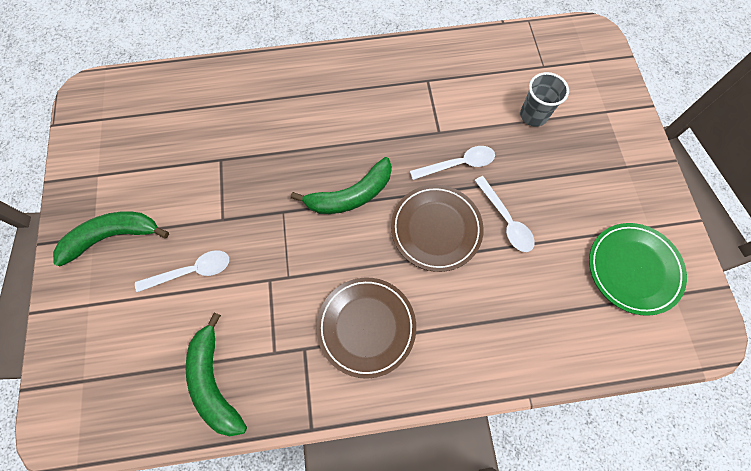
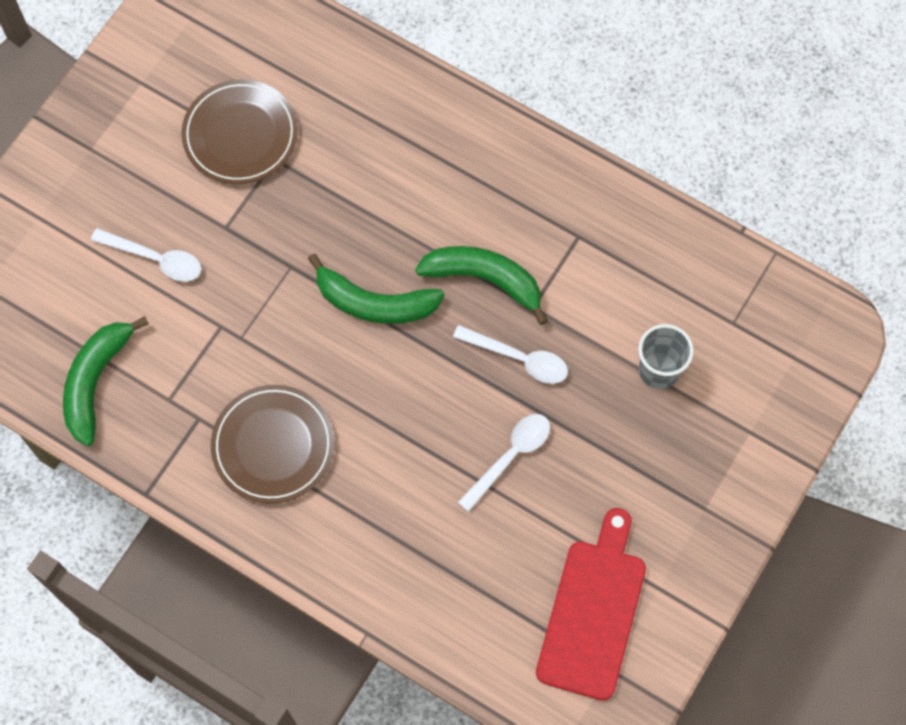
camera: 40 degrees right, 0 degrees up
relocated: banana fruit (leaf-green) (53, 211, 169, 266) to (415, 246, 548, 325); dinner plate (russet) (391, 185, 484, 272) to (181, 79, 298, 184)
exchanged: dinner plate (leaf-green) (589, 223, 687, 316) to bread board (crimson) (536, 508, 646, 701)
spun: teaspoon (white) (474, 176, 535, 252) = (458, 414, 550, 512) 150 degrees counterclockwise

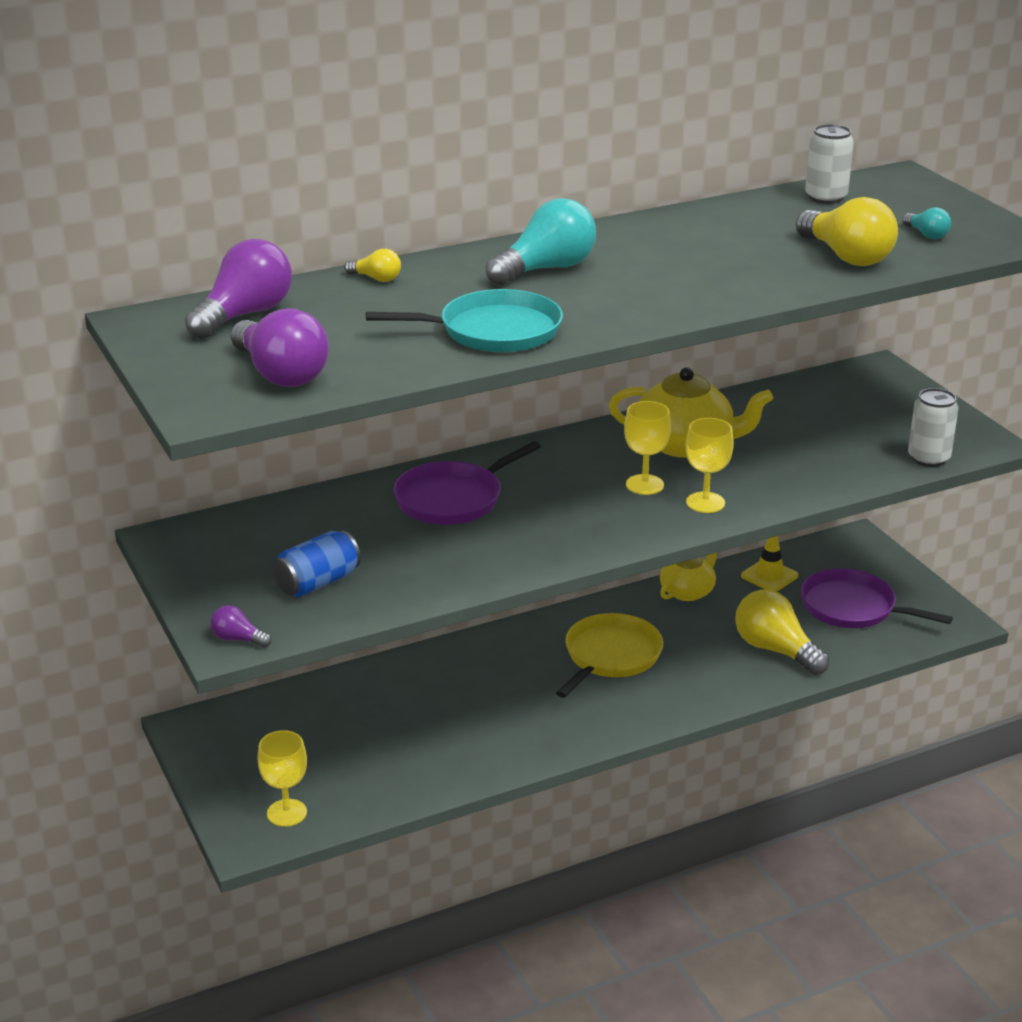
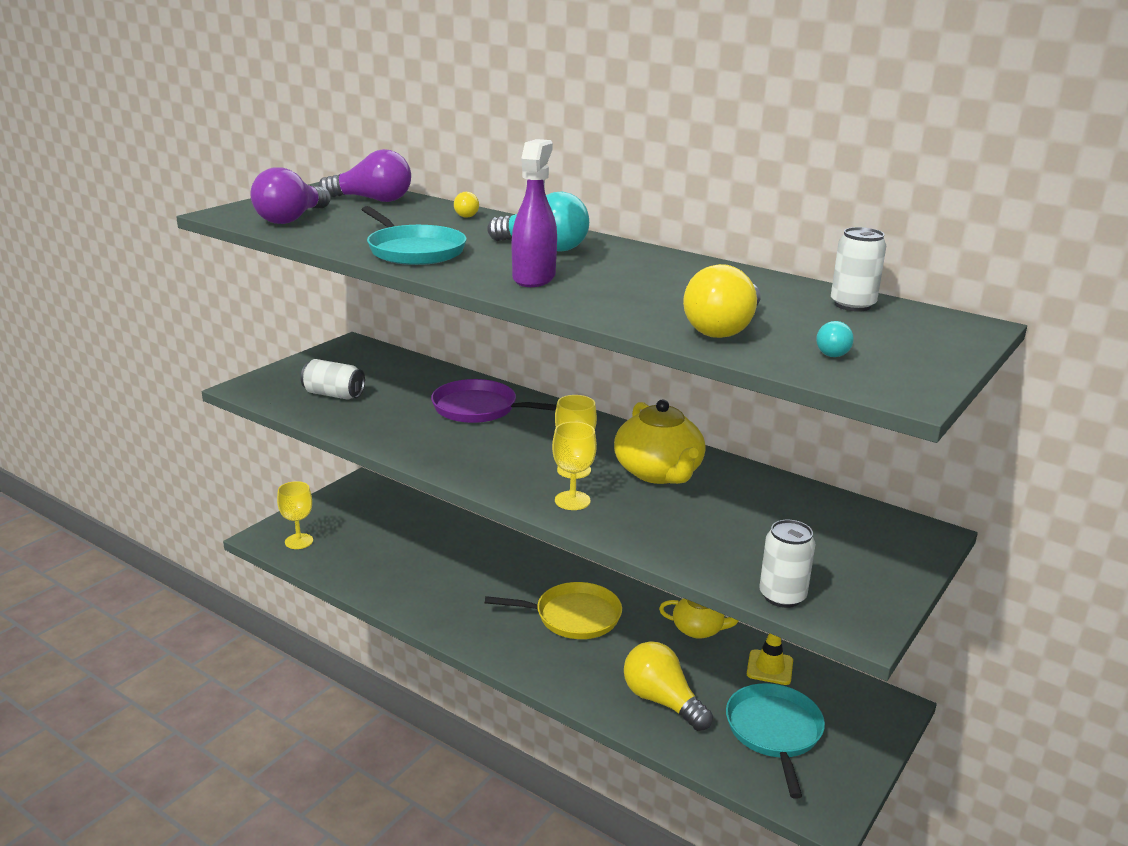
camera: 60 degrees right, 5 degrees down
missing: bulb (violet) (210, 605, 271, 648)
appeared: sprayer (violet) (512, 139, 557, 287)
colour: soda can (cobalt) (273, 530, 361, 597) to soda can (white) (301, 359, 365, 400); frying pan (violet) (800, 568, 953, 628) to frying pan (aqua) (726, 683, 825, 799)
spun: bulb (golden) (735, 589, 829, 675) = (624, 641, 713, 731) 60 degrees counterclockwise

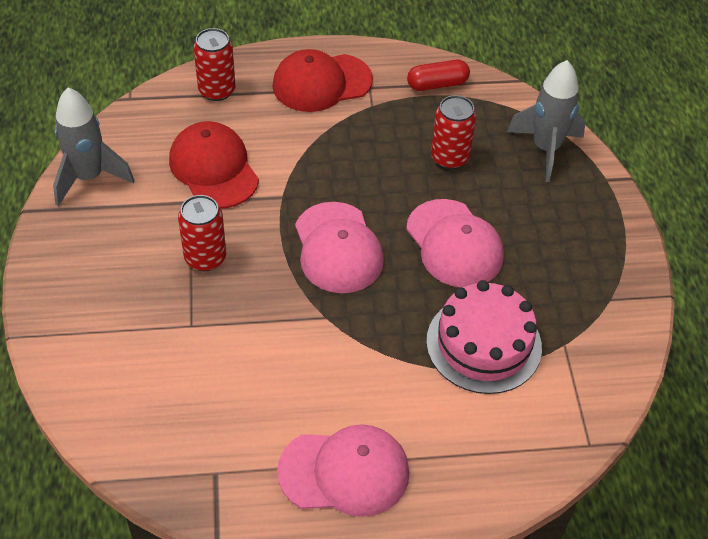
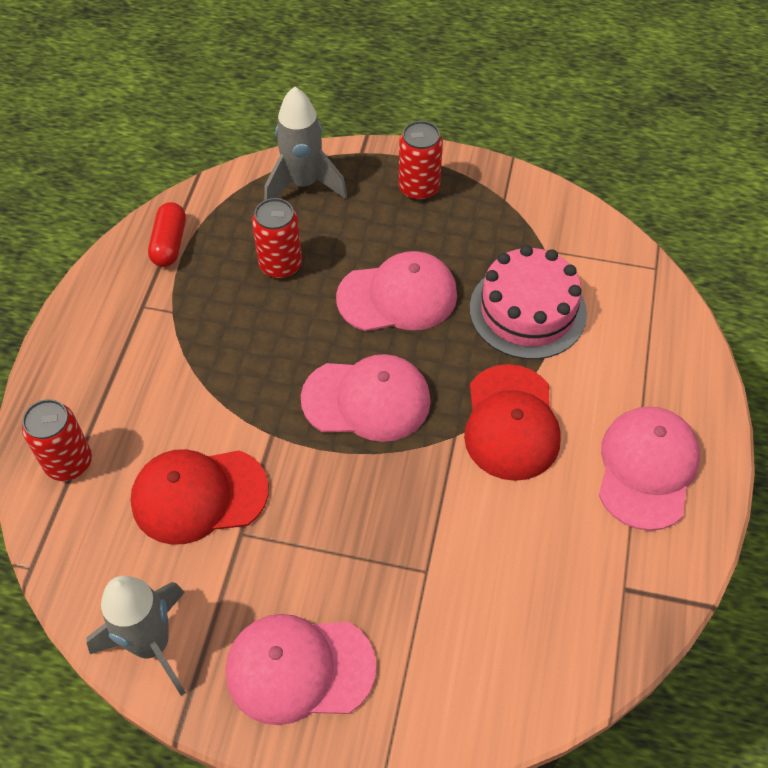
camera: 70 degrees left, 5 degrees up
appeared: peaked cap (rosy) (225, 614, 376, 725)
relocated: soda can (crimson) (178, 195, 226, 271) to (399, 121, 443, 201); peaked cap (crimson) (272, 49, 373, 112) to (464, 364, 561, 481)

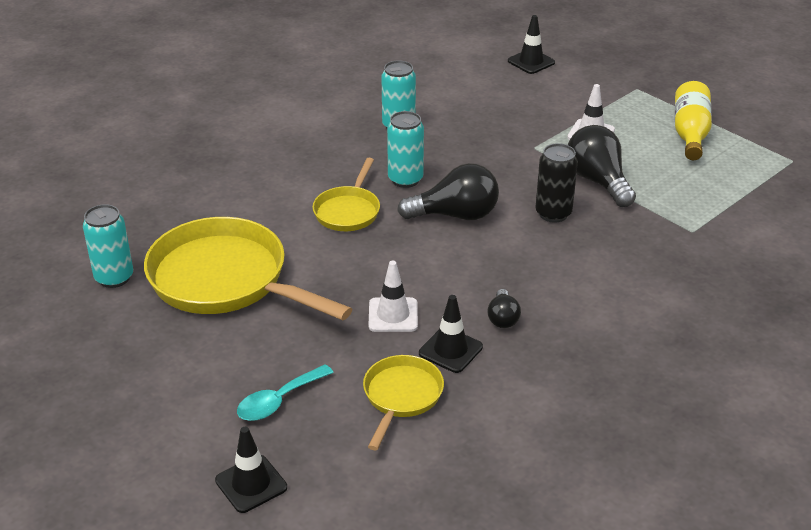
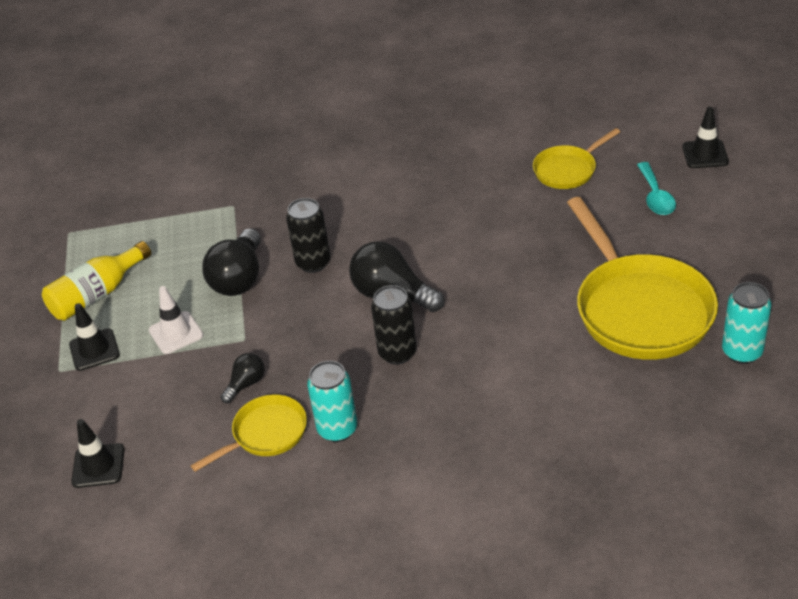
camera: 140 degrees left, 5 degrees up
missing: road cone (white) (369, 260, 418, 332)
relocated: frying pan (golden) (312, 158, 380, 231) to (191, 394, 307, 472); road cone (ebony) (419, 295, 483, 373) to (69, 303, 120, 371); bulb (ebony) (487, 289, 521, 328) to (220, 353, 265, 403)
colour: soda can (aqua) (387, 111, 424, 188) to soda can (ebony) (371, 285, 417, 364)
spun: teaspoon (aqua) (237, 364, 334, 421) = (637, 162, 676, 215) 90 degrees clockwise

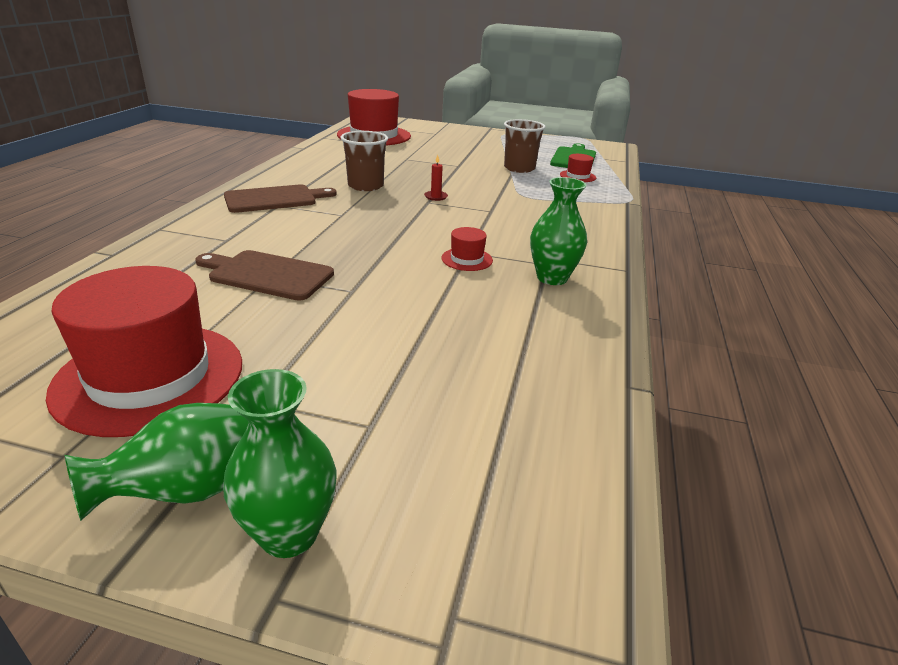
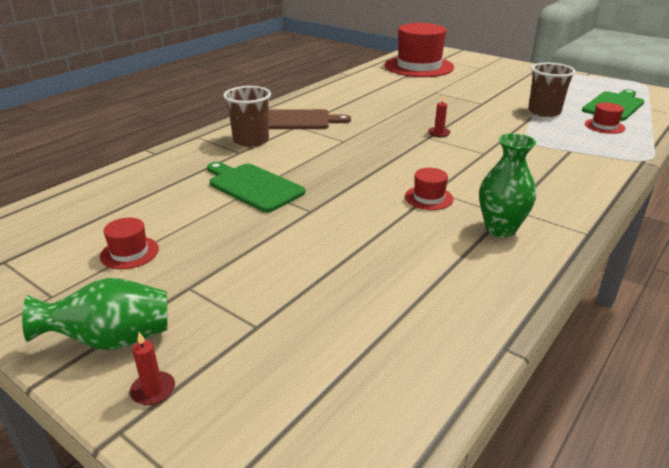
camera: 25 degrees right, 0 degrees up
relocated: tumbler (russet) (340, 131, 388, 191) to (223, 86, 271, 147)
exchanged: flower vase (leaf-green) (223, 369, 337, 558) to wax candle (crimson) (130, 332, 175, 405)
colour: bread board (russet) (195, 250, 334, 301) to bread board (leaf-green) (207, 162, 305, 213)
size: top hat (crimson) (46, 266, 242, 437) = (100, 217, 159, 269) x0.43

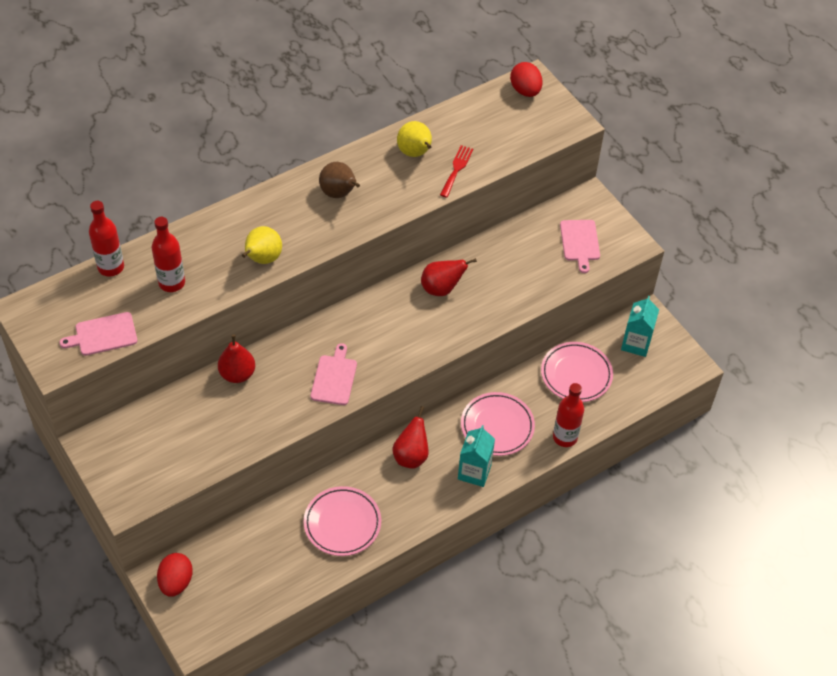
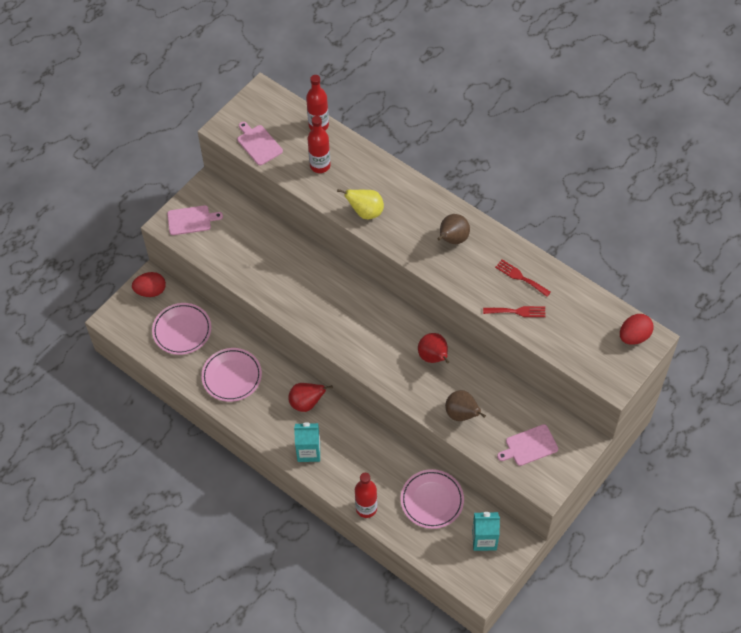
camera: 75 degrees right, 5 degrees up
missing: pear fruit (crimson) (218, 335, 255, 383)
appeared: pear fruit (russet) (445, 390, 486, 421)
relocated: bread board (rosy) (311, 343, 357, 405) to (167, 205, 223, 235); dinner plate (rosy) (461, 392, 535, 456) to (152, 303, 211, 355)
exchanged: pear fruit (golden) (397, 121, 432, 157) to dinner fork (crimson) (495, 259, 551, 297)

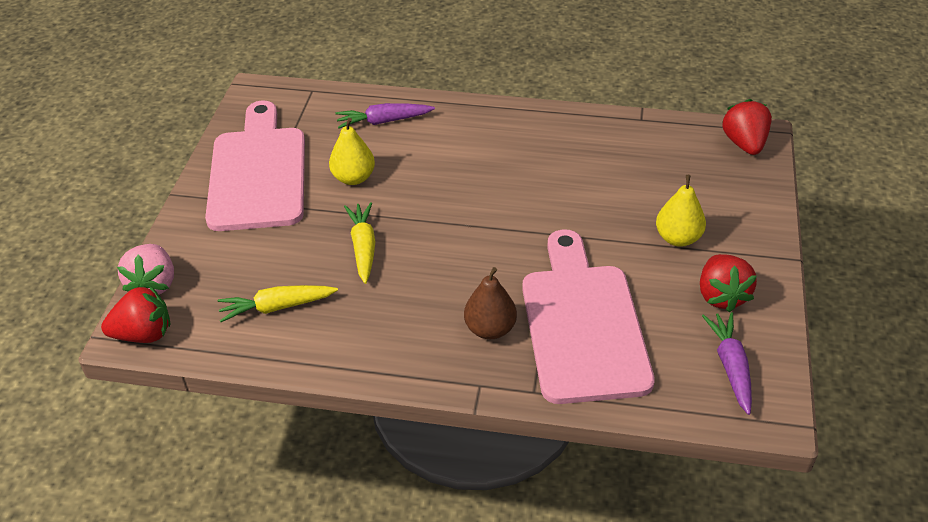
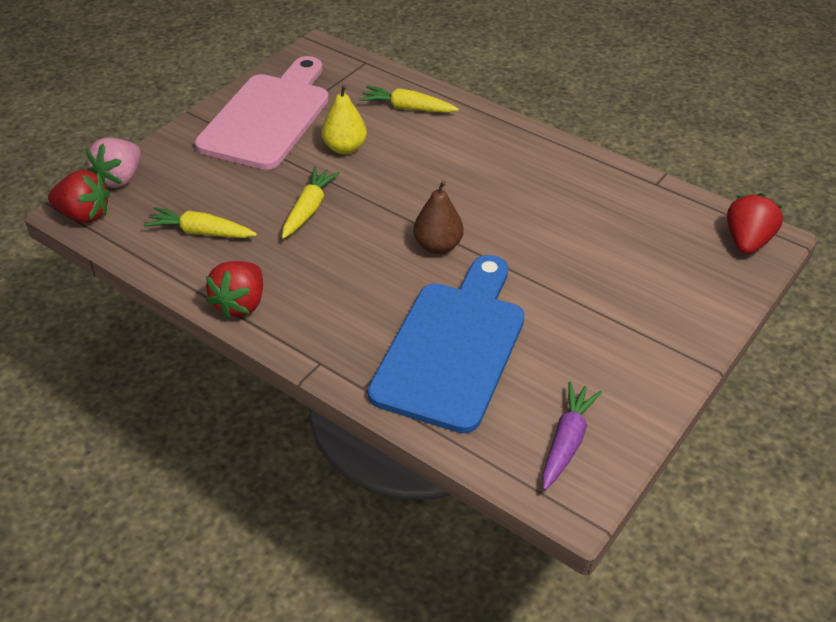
camera: 25 degrees right, 0 degrees up
missing: pear fruit (golden) (656, 175, 706, 247)
relocated: pear fruit (russet) (464, 267, 517, 339) to (413, 181, 463, 254); strawberry (crimson) (700, 254, 757, 312) to (206, 261, 263, 319)
colour: toy carrot (violet) (335, 103, 435, 129) to toy carrot (golden) (360, 86, 459, 113); bread board (rosy) (522, 229, 655, 404) to bread board (cobalt) (368, 255, 525, 433)

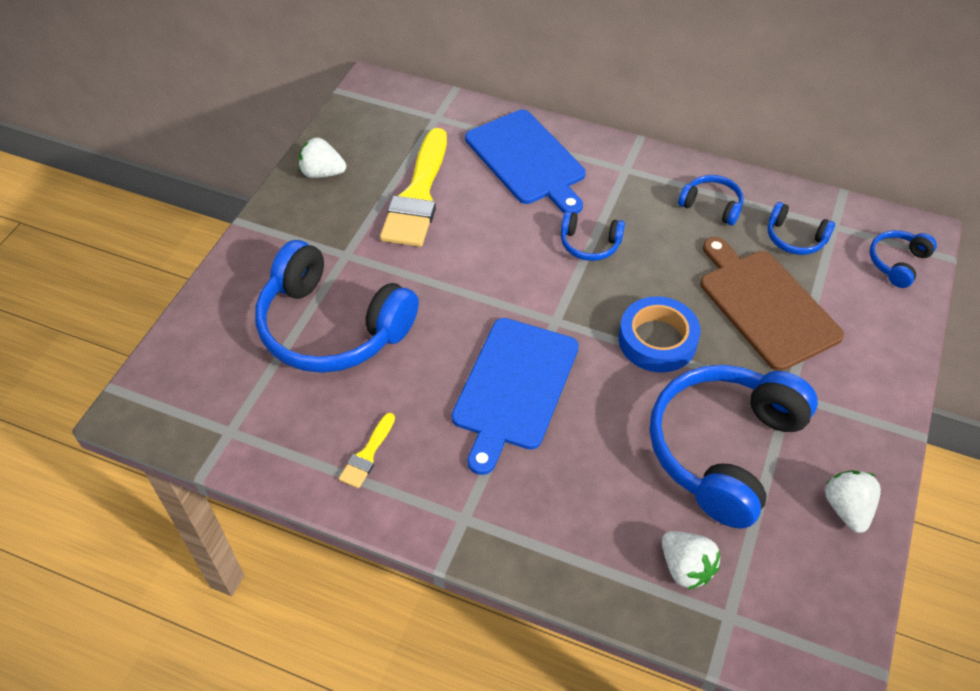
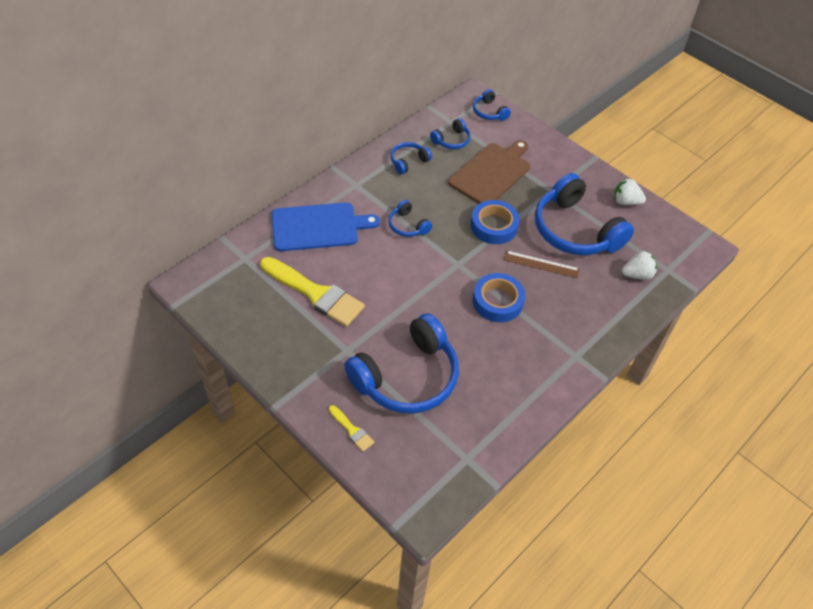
camera: 70 degrees left, 0 degrees up
missing: strawberry (white) (299, 138, 346, 178)
appeared: straightedge (russet) (504, 251, 580, 278)
relocated: paint brush (golden) (339, 413, 395, 488) to (329, 405, 374, 452)
exchanged: bread board (cobalt) (452, 318, 579, 475) to sticky tape (cobalt) (473, 273, 525, 322)
spun: over-ear headphones (cobalt) (561, 211, 625, 261) = (388, 200, 432, 237) 105 degrees clockwise; bread board (russet) (700, 237, 844, 371) = (448, 140, 530, 204) 135 degrees clockwise

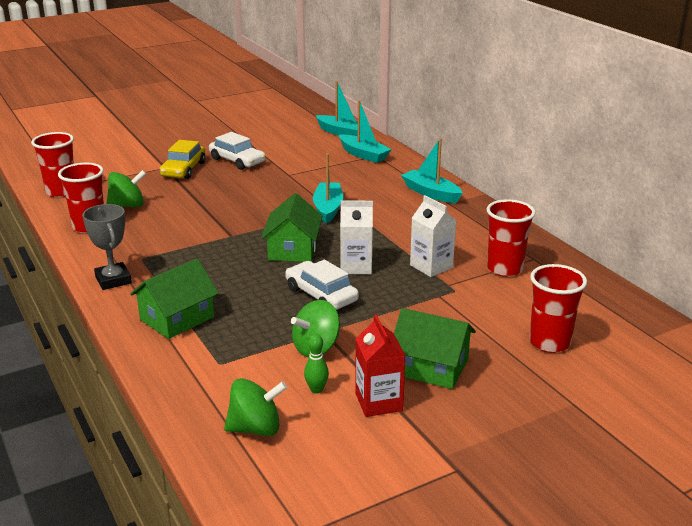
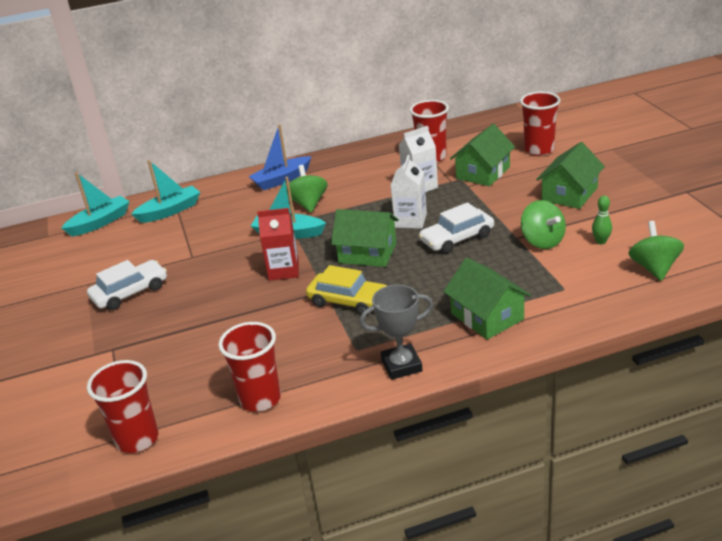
camera: 75 degrees left, 5 degrees up
appeared: cottage (leaf-green) (450, 124, 515, 186)
relocated: toy top (leaf-green) (107, 170, 146, 207) to (286, 165, 328, 213); car (golden) (160, 140, 206, 179) to (306, 265, 387, 315); juice carton (crimson) (355, 314, 406, 417) to (257, 208, 299, 281)
colour: sailboat (aqua) (401, 139, 463, 203) to sailboat (cobalt) (249, 124, 312, 190)

